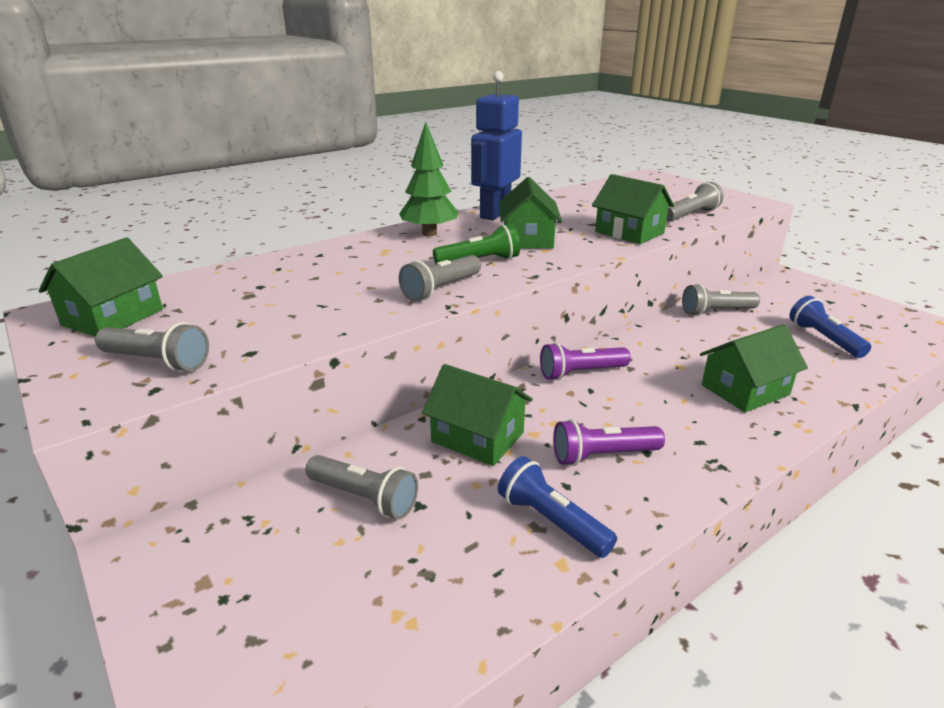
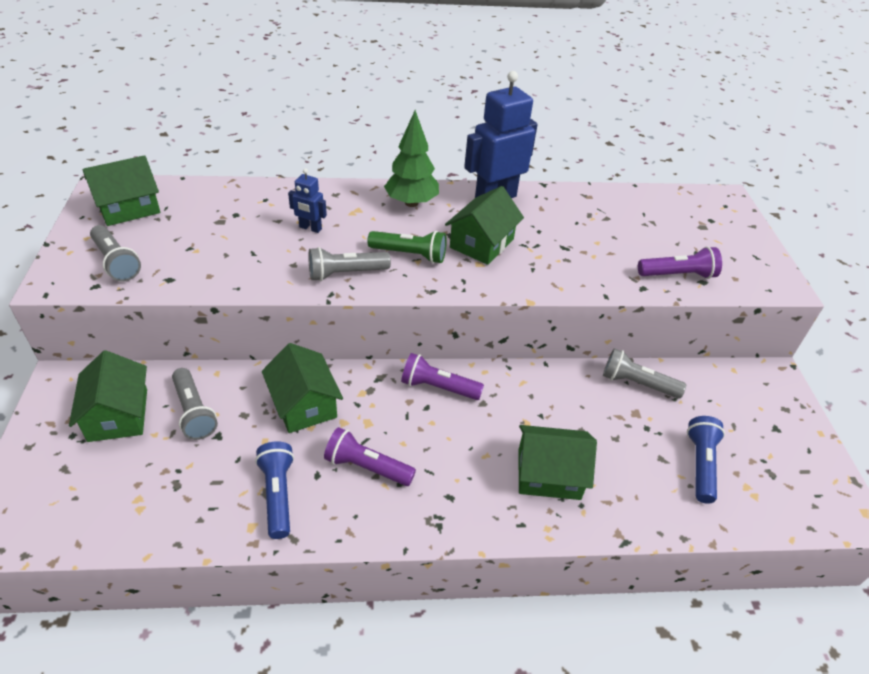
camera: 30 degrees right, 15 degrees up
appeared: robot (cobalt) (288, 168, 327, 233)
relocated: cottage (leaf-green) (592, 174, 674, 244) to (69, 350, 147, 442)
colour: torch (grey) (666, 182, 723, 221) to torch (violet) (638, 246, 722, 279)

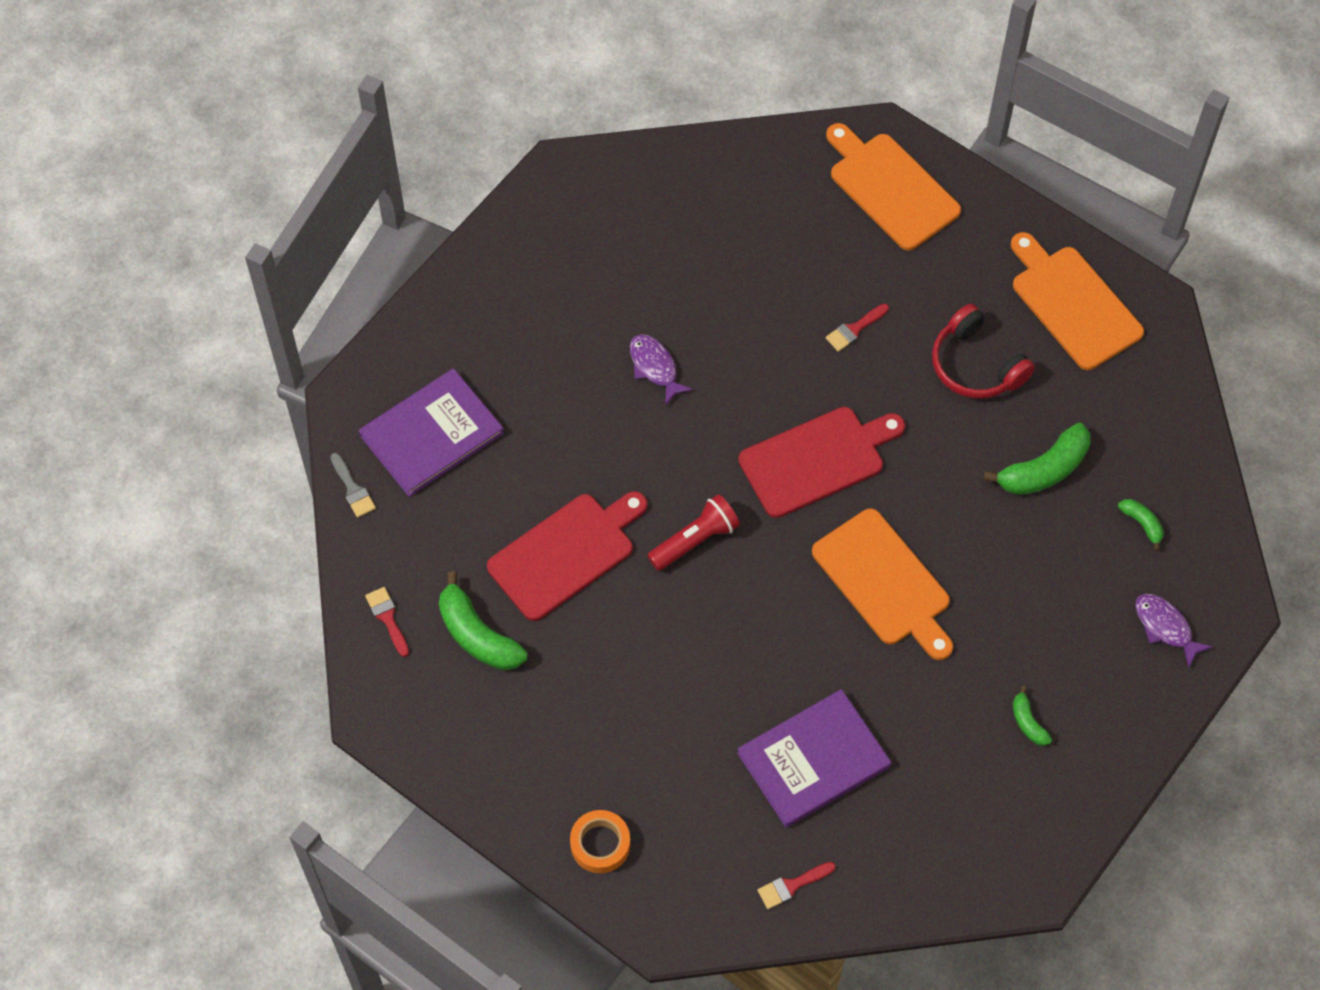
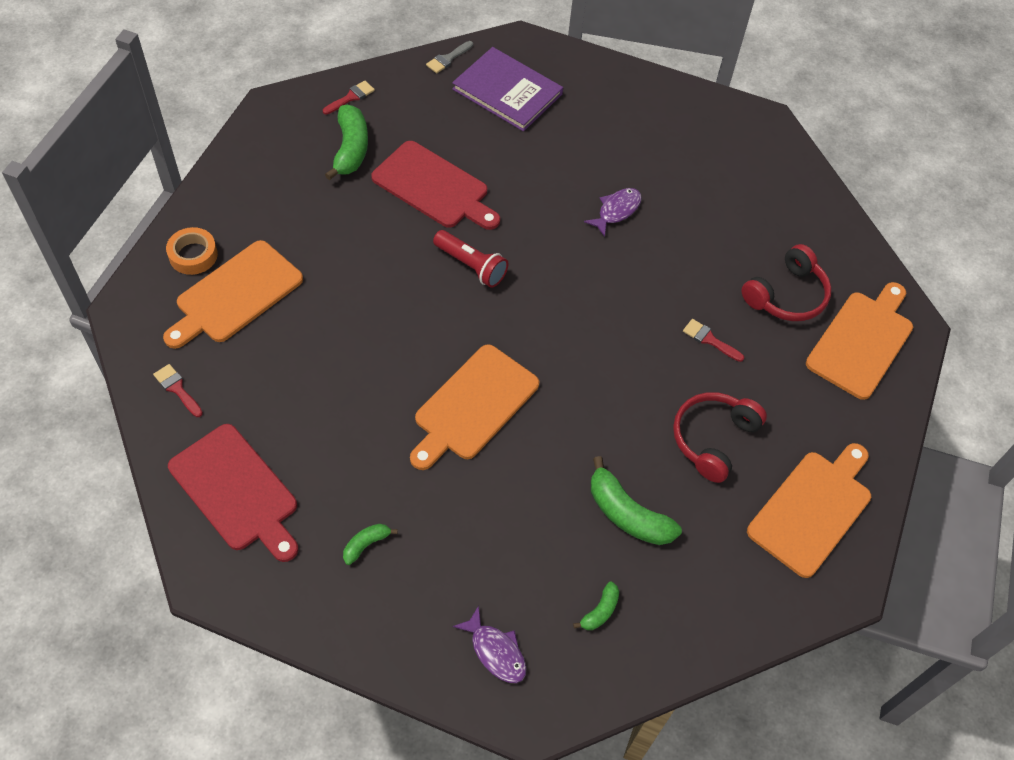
camera: 70 degrees right, 5 degrees down
missing: hardback (violet) (737, 689, 891, 827)
appeared: bread board (orange-coloured) (163, 240, 303, 349); over-ear headphones (crimson) (741, 244, 832, 321)
relocated: bread board (crimson) (738, 407, 905, 518) to (168, 424, 298, 562)
spun: banana fruit (leaf-green) (439, 571, 527, 670) = (325, 105, 368, 180) 150 degrees clockwise; fish figure (violet) (1135, 594, 1213, 668) = (453, 605, 526, 683) 105 degrees clockwise

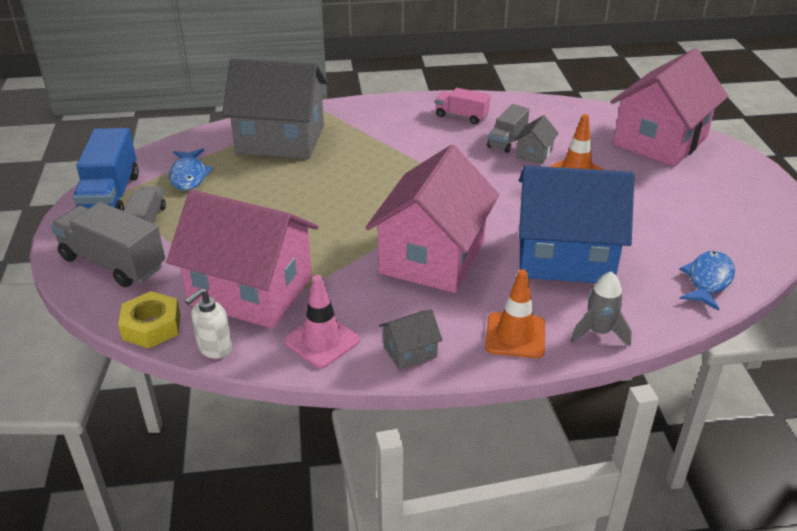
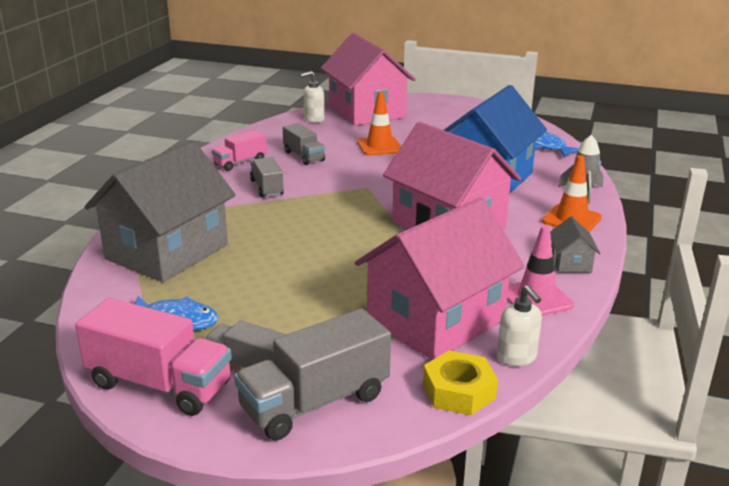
camera: 65 degrees left, 10 degrees down
missing: cottage (grey) (514, 115, 559, 164)
appeared: lorry (grey) (250, 157, 284, 197); soap dispenser (white) (300, 71, 325, 123)
colour: lorry (cobalt) (73, 128, 139, 211) to lorry (rosy) (75, 298, 232, 416)

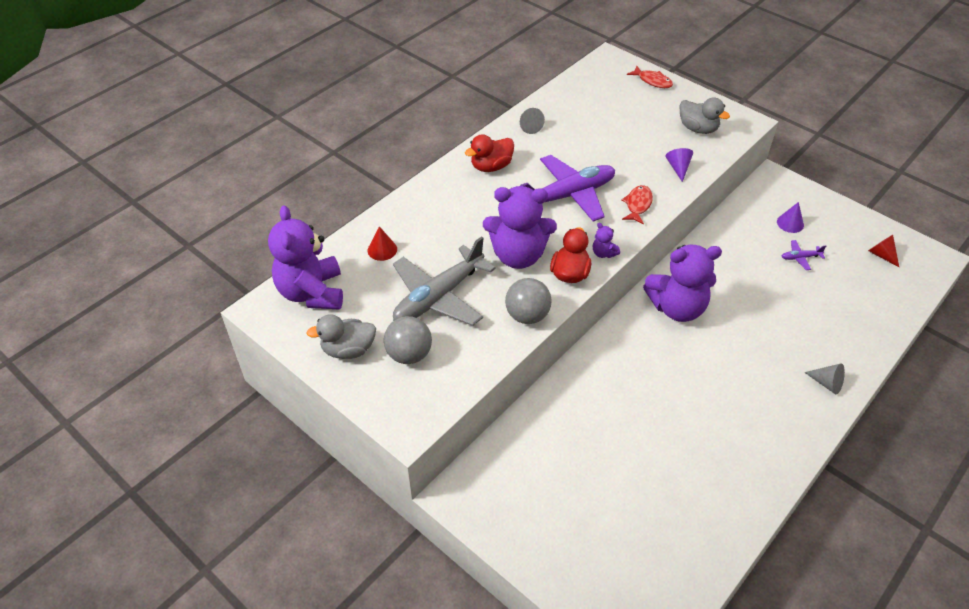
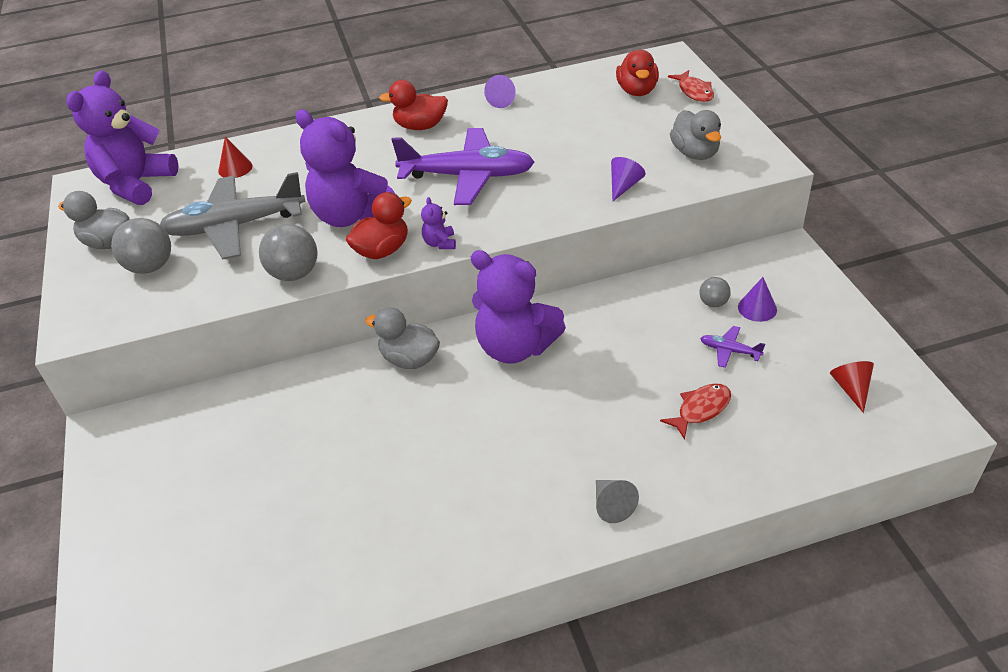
camera: 35 degrees right, 5 degrees down
appeared: duck (grey) (365, 307, 440, 369); duck (crimson) (616, 50, 659, 96); ball (grey) (699, 277, 731, 307)
relocated: fish figure (crimson) (621, 185, 653, 225) to (660, 383, 731, 440)
colour: solid cone (grey) (520, 108, 545, 134) to solid cone (violet) (484, 75, 516, 108)

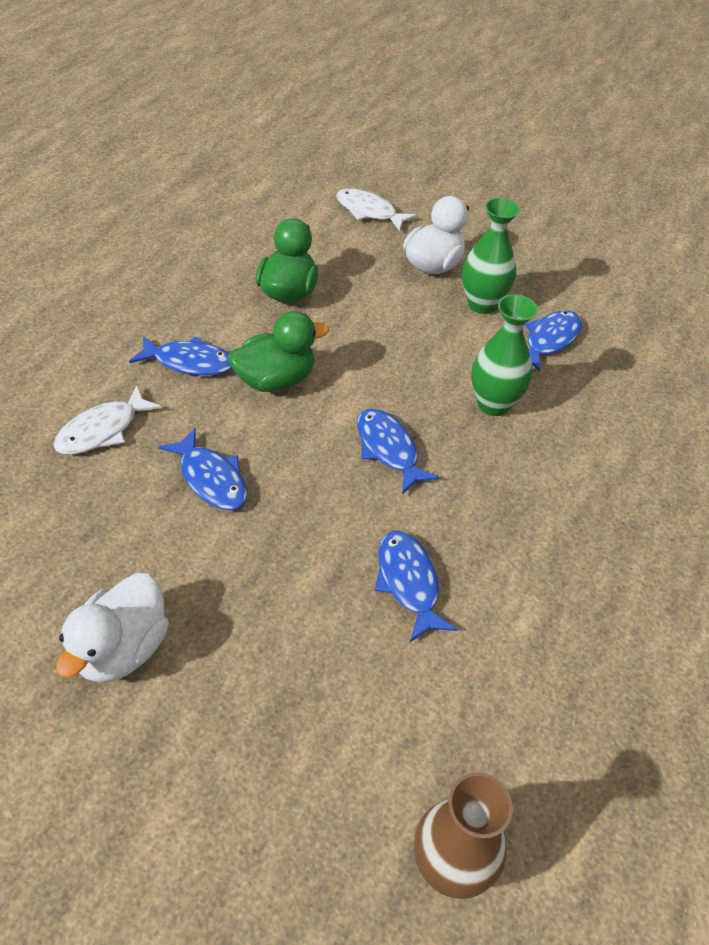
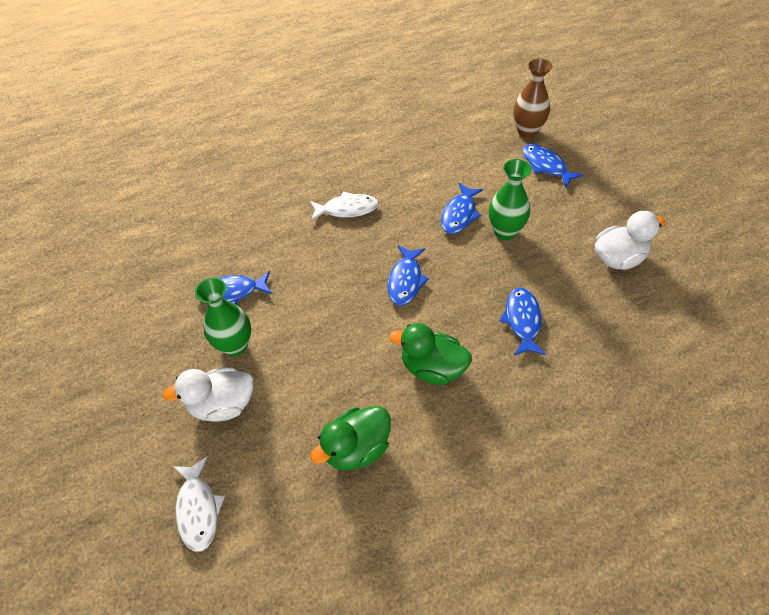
camera: 135 degrees left, 5 degrees up
relocated: fish figure (white) (53, 385, 162, 455) to (310, 191, 379, 221); fish figure (cobalt) (129, 336, 232, 376) to (523, 144, 583, 187); flower vase (leaf-green) (471, 294, 538, 416) to (489, 159, 531, 240)

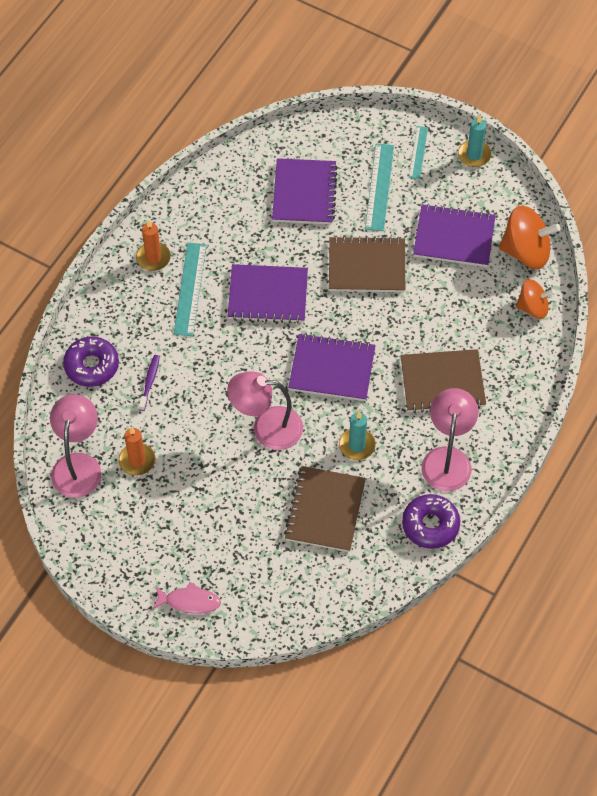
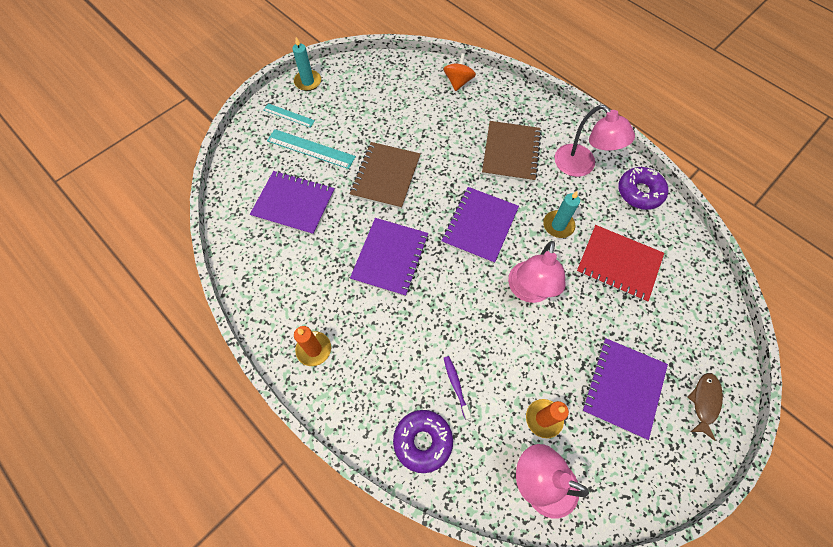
camera: 75 degrees left, 5 degrees up
missing: straightedge (aqua) (174, 243, 206, 336); toy top (orange-coloured) (499, 206, 560, 269)
relocated: exercise book (violet) (413, 204, 496, 267) to (582, 338, 668, 440)
colour: fish figure (rosy) (152, 582, 221, 614) to fish figure (russet) (688, 373, 723, 441); exercise book (russet) (284, 466, 366, 552) to exercise book (crimson) (576, 225, 664, 302)
spun: toothbrush (violet) (139, 355, 160, 411) = (444, 356, 472, 420) 45 degrees clockwise; lamp (rosy) (421, 388, 478, 491) = (555, 105, 635, 177) 150 degrees counterclockwise

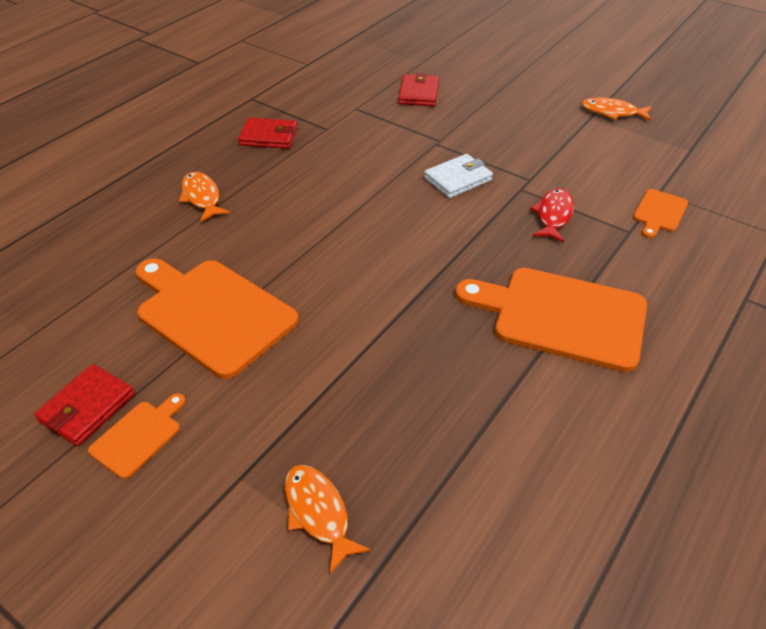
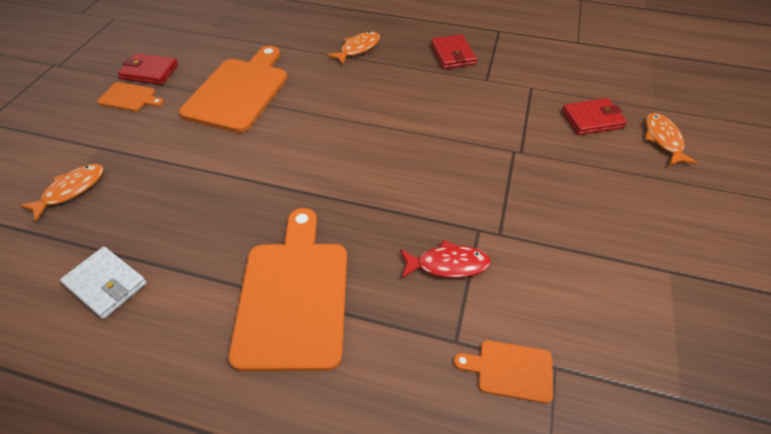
camera: 70 degrees right, 5 degrees up
relocated: card wallet (white) (424, 154, 493, 198) to (60, 247, 147, 319); fish figure (orange-coloured) (582, 97, 652, 121) to (645, 113, 697, 165)

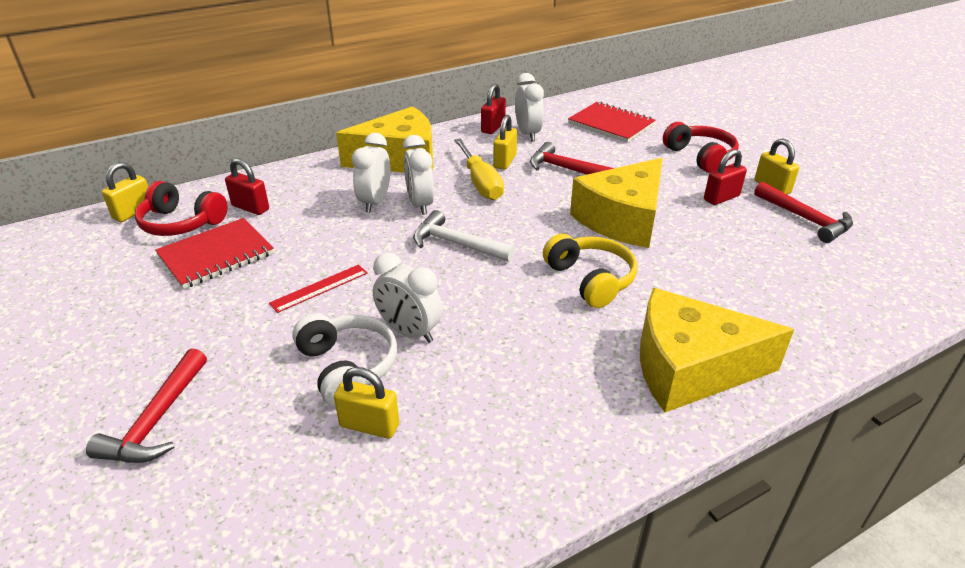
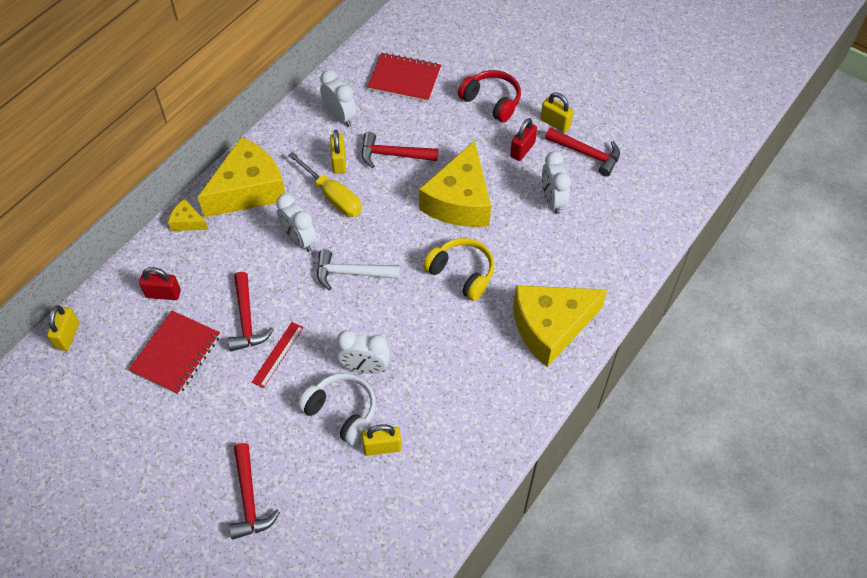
camera: 25 degrees left, 20 degrees up
missing: over-ear headphones (crimson) (135, 181, 228, 236); padlock (crimson) (481, 84, 506, 134)
appeared: piece of cheese (golden) (168, 199, 208, 231); carpenter's hammer (crimson) (228, 272, 274, 351)
relocated: bedside clock (white) (352, 133, 390, 212) to (542, 151, 571, 214)

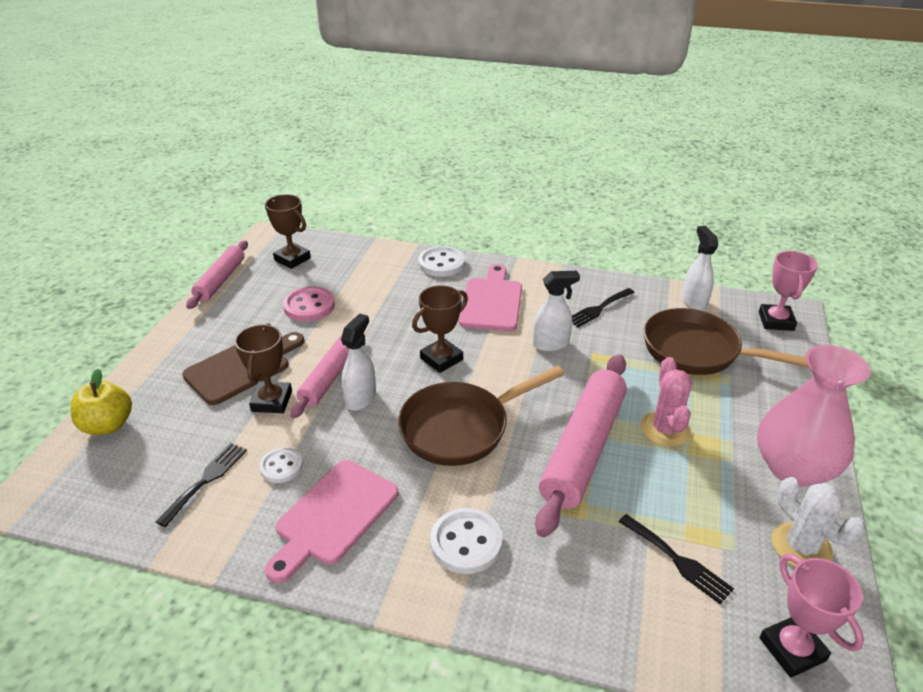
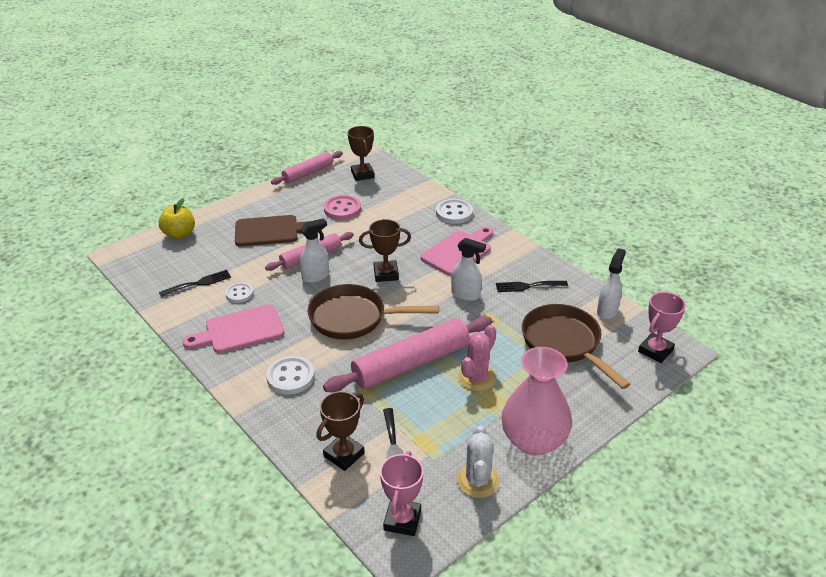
camera: 35 degrees right, 0 degrees up
relocated: prize cup (russet) (234, 323, 292, 413) to (316, 391, 365, 471)

